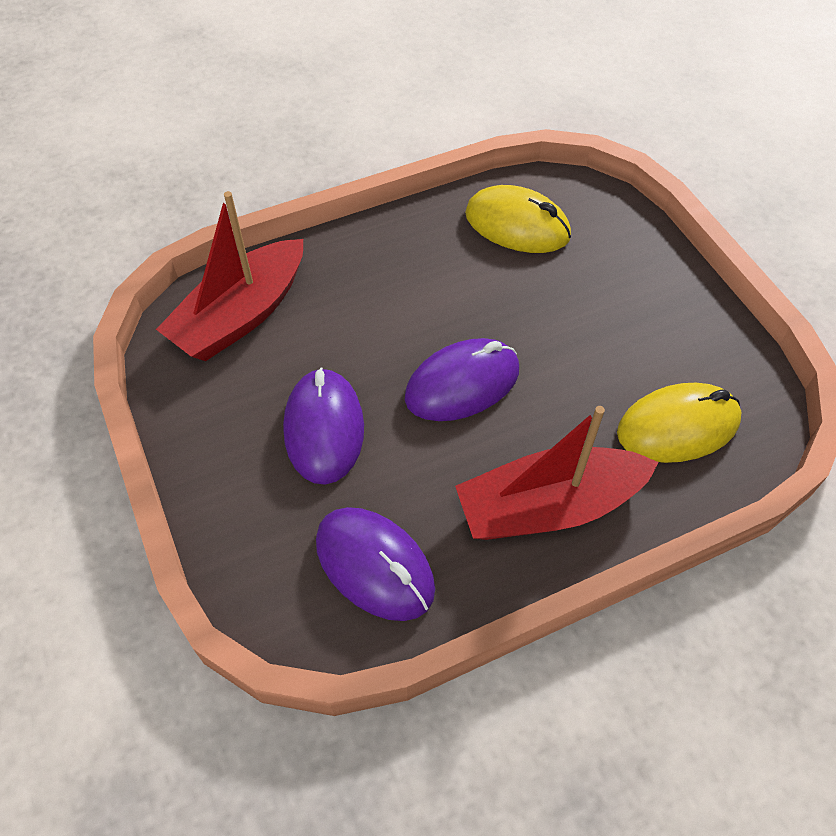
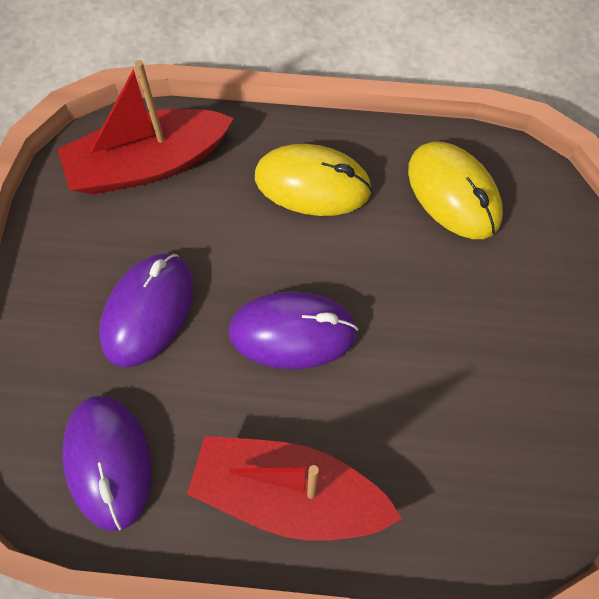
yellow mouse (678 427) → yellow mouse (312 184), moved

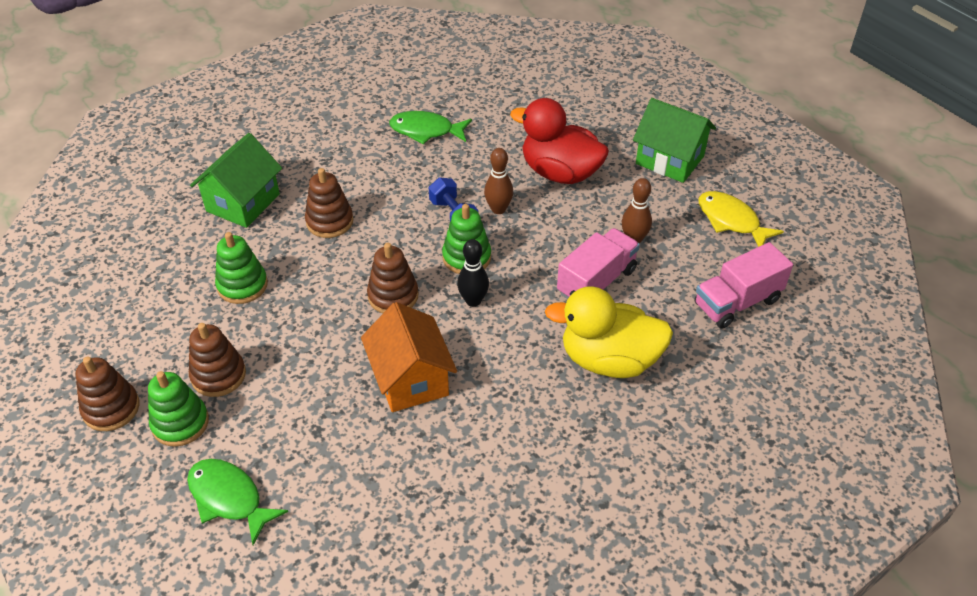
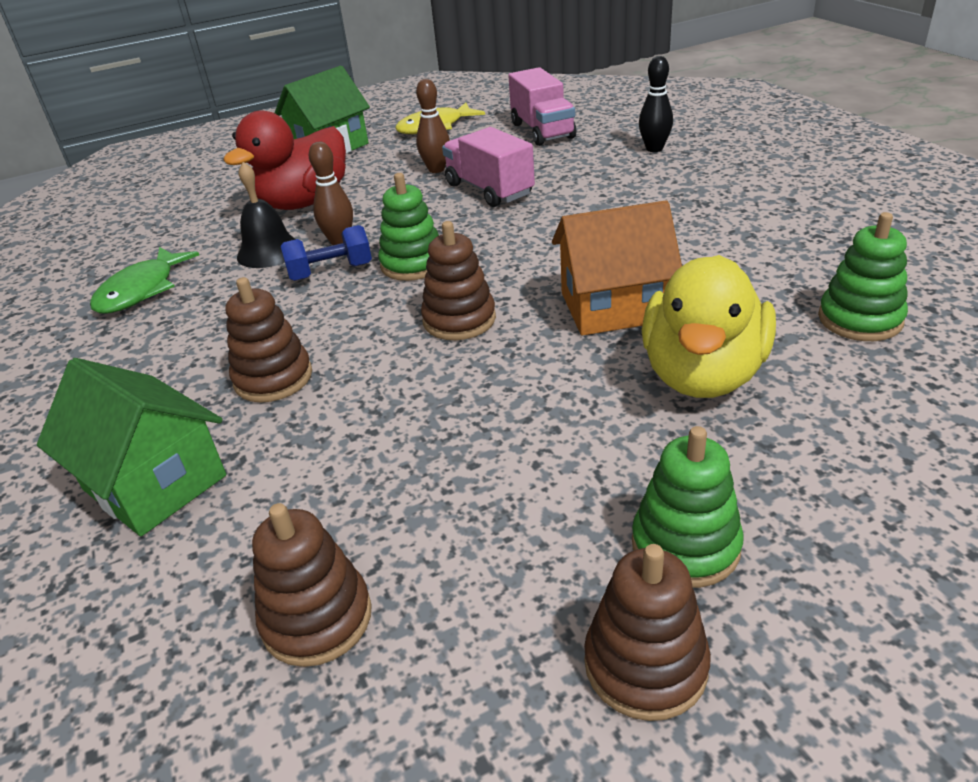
green fish (229 498) → -
- → black bell (269 251)
brown stacking toy (218 375) → brown stacking toy (317 618), moved
green stacking toy (242 285) → green stacking toy (860 319), moved
black bowling pin (473 301) → black bowling pin (654 149), moved
yellow duck (609 360) → yellow duck (702 374), moved

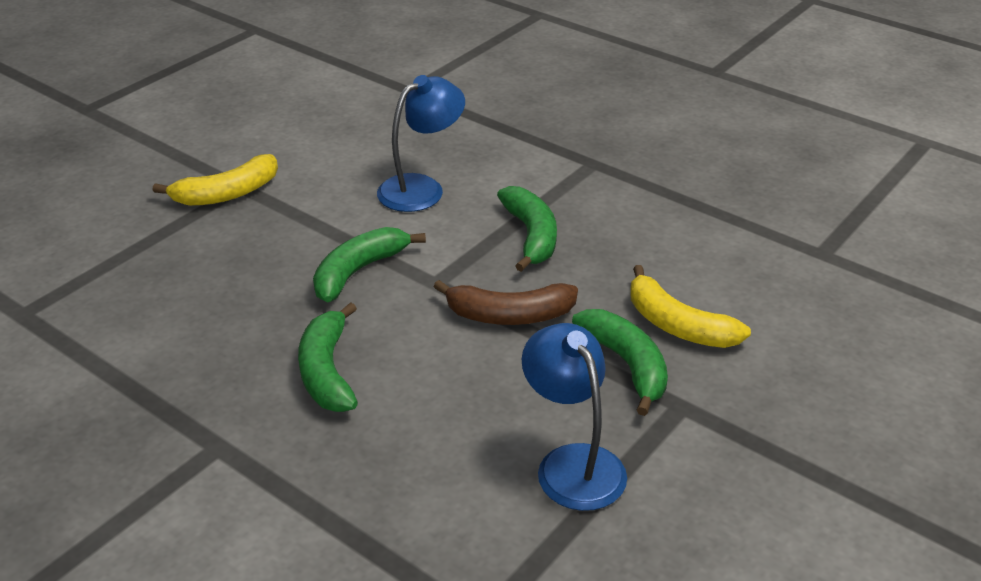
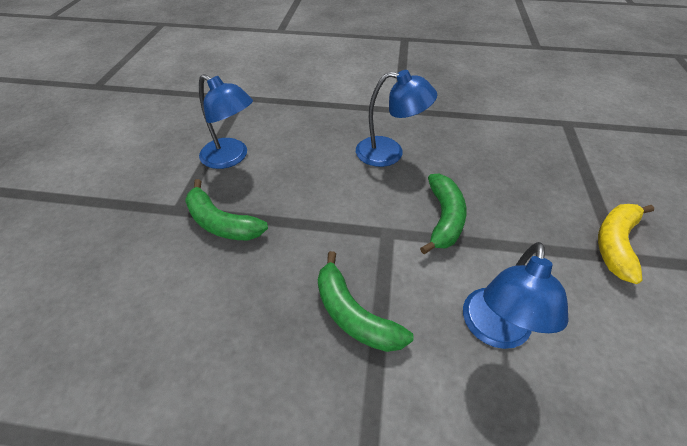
brown banana (509 315) → -
yellow banana (677 325) → -
green banana (327 371) → blue lamp (389 153)

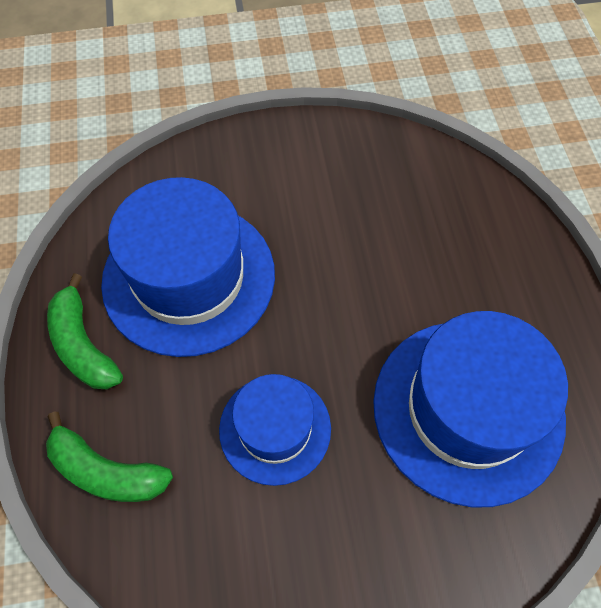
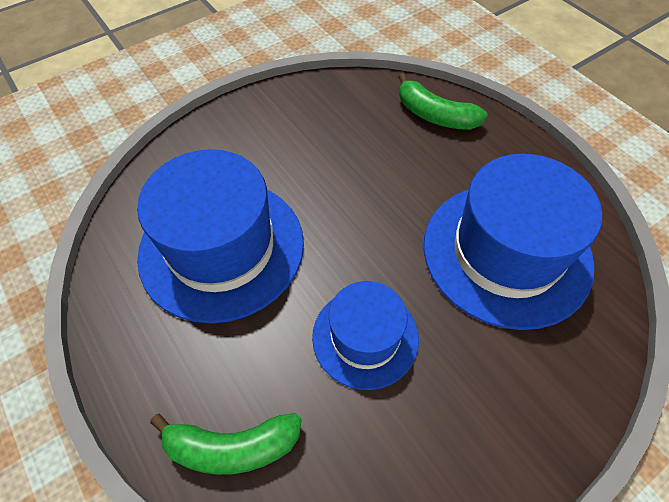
green banana (83 345) → green banana (435 115), moved

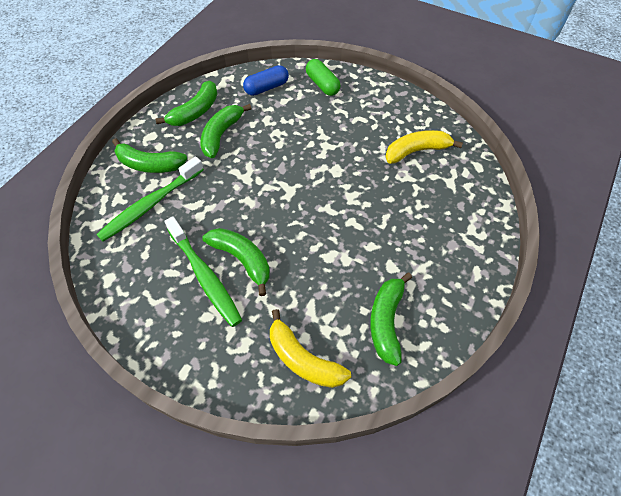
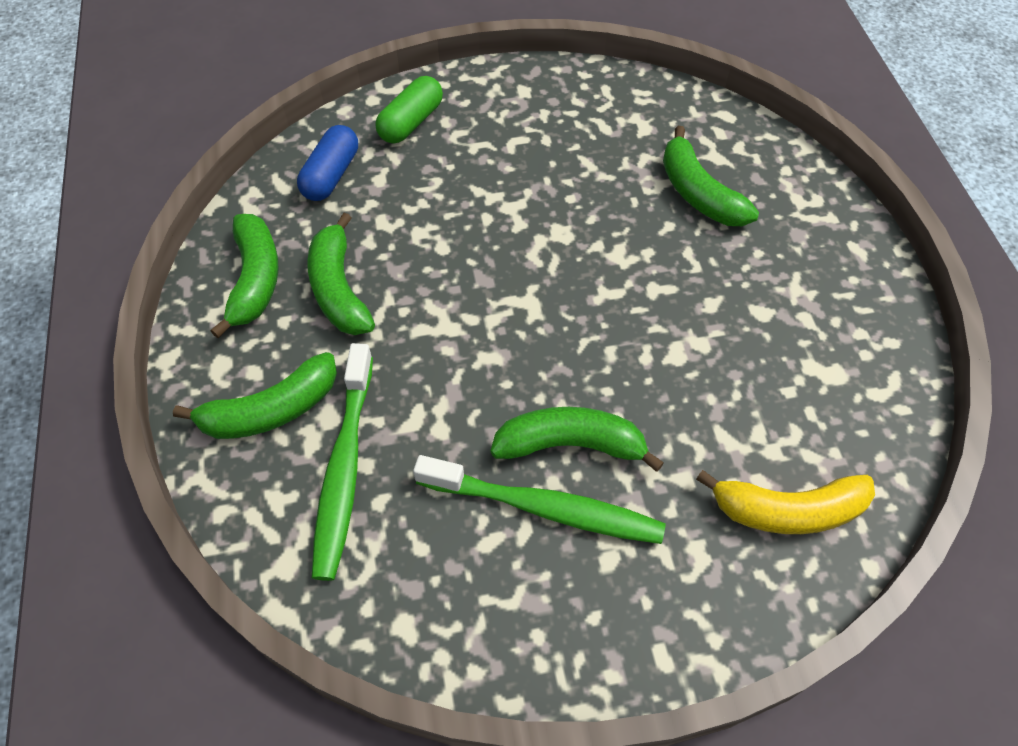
yellow banana (416 151) → -
green banana (386 321) → green banana (698 193), moved
green capsule (322 84) → green capsule (411 122), 75 degrees counterclockwise

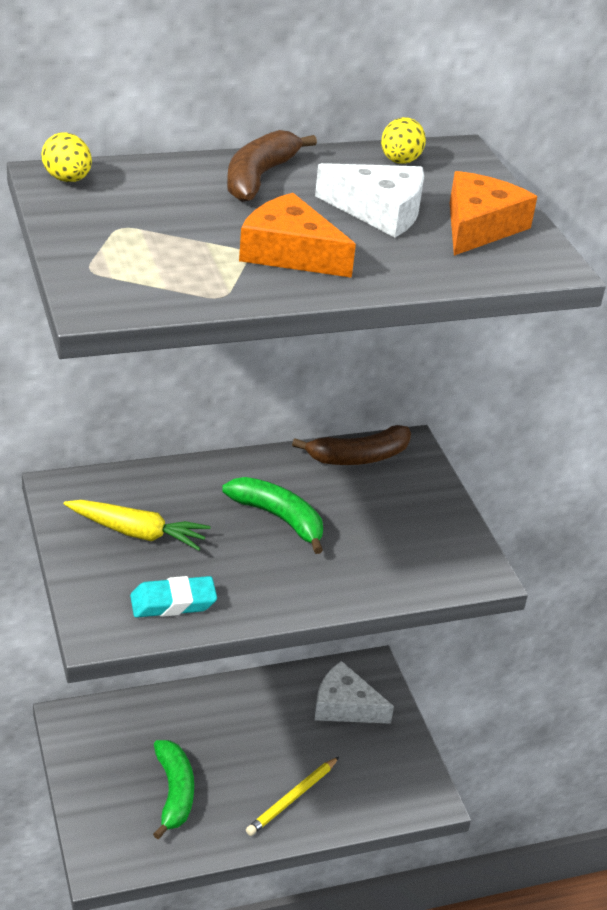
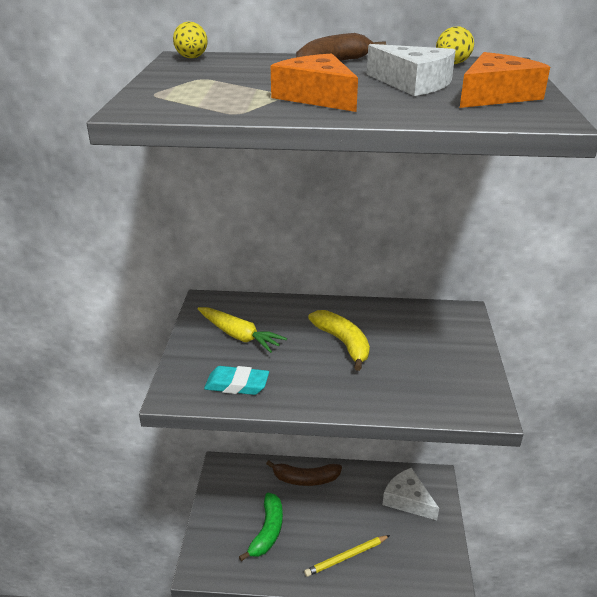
brown banana (358 457) → brown banana (305 479), moved
green banana (279 518) → yellow banana (343 343)

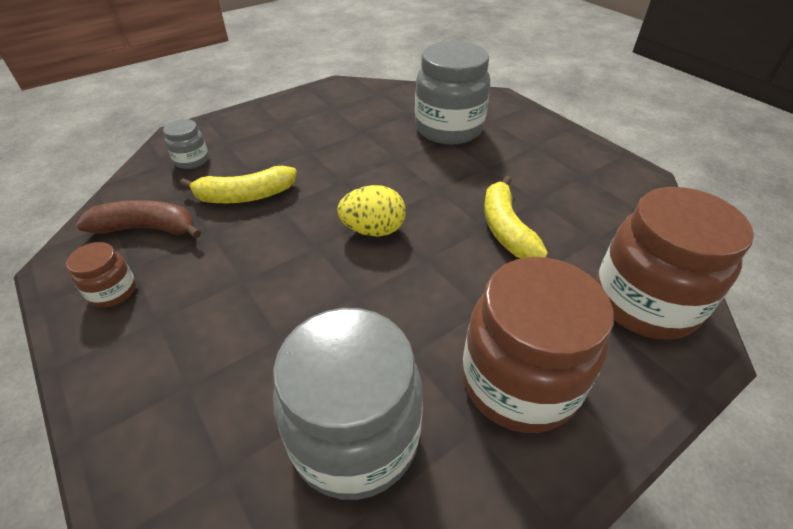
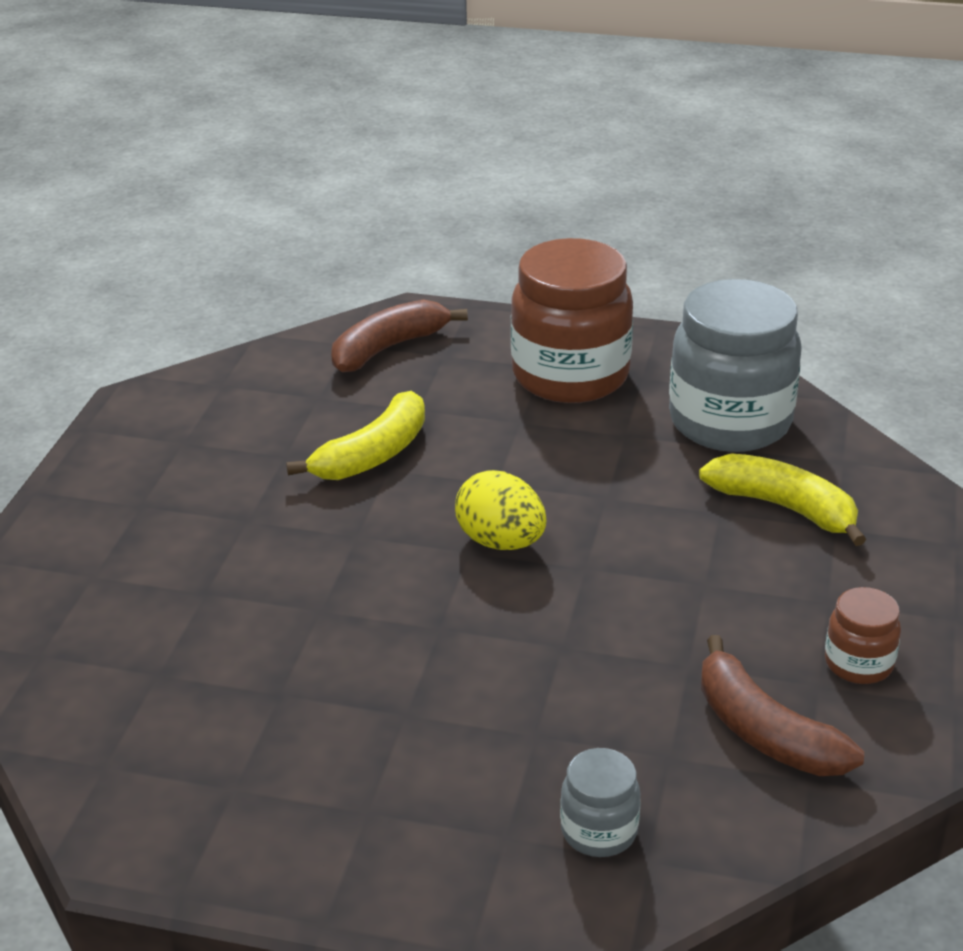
grey jar (448 129) → -
yellow banana (245 196) → yellow banana (784 507), moved
brown jar (644 302) → brown banana (388 348)

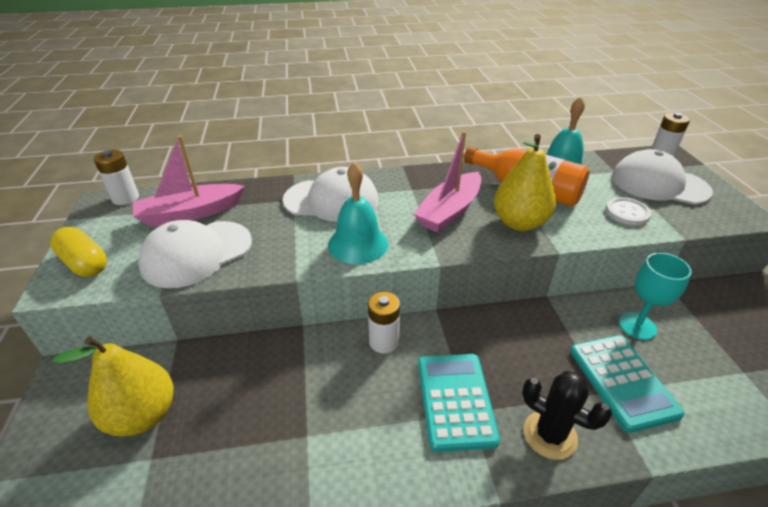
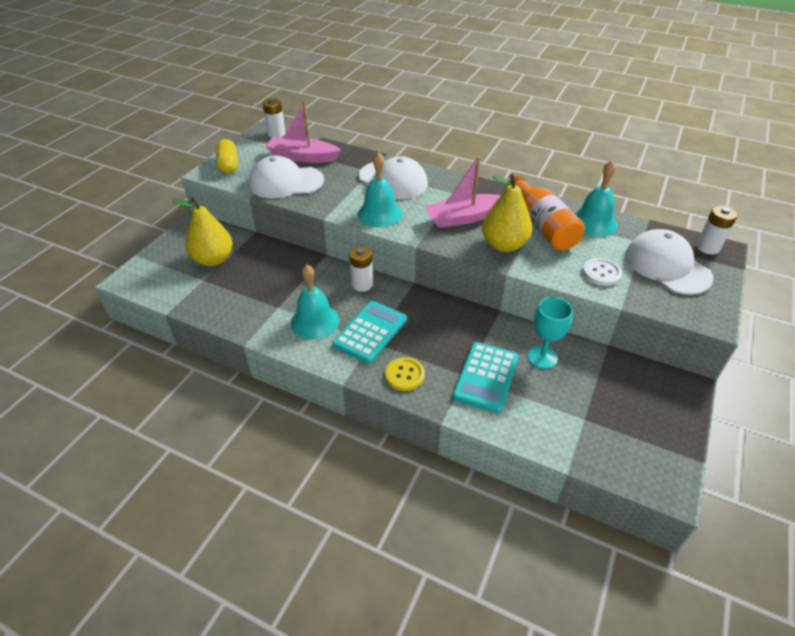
- → turquoise bell (315 321)
black cactus (550 435) → yellow button (404 375)

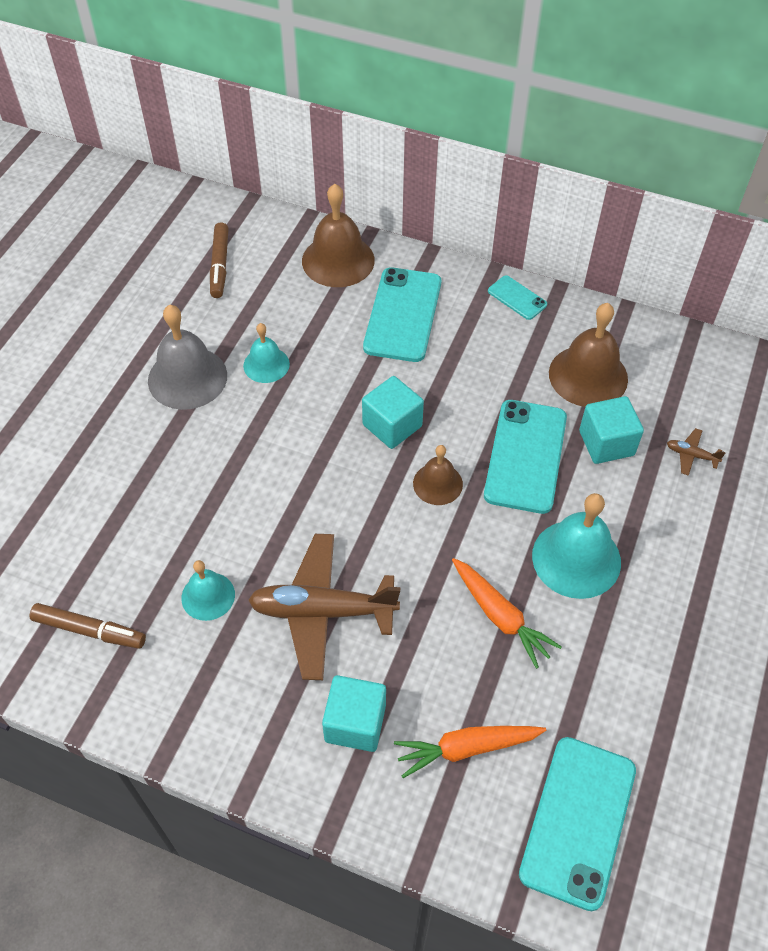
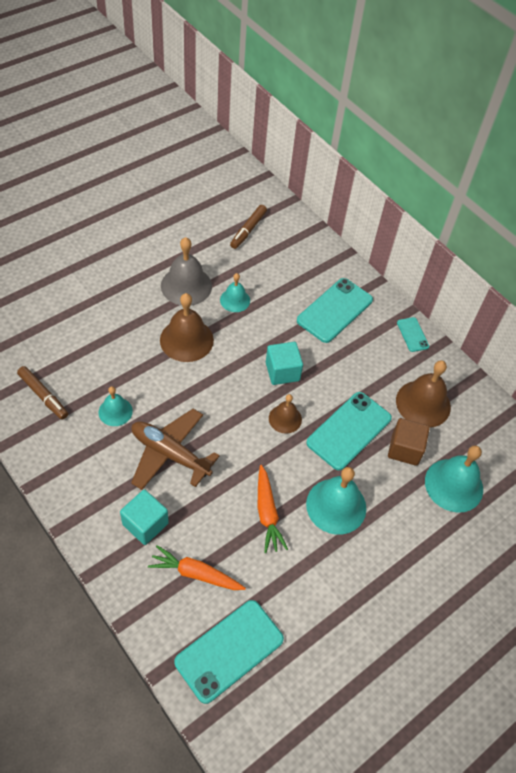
brown bell (338 260) → brown bell (186 340), moved
brown plane (691 455) → turquoise bell (454 485)
turquoise cube (606 443) → brown cube (404 449)

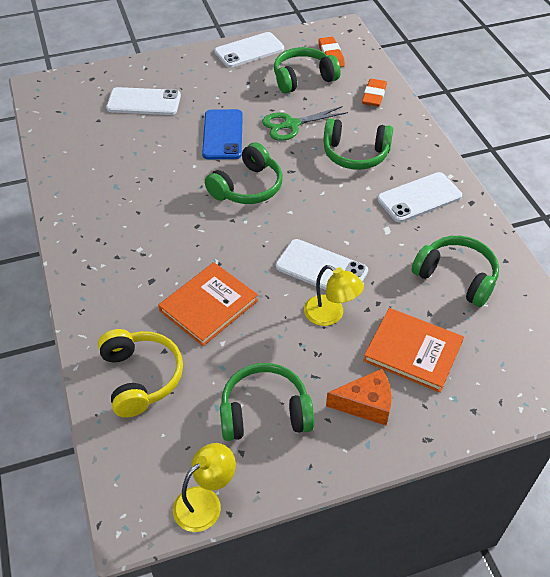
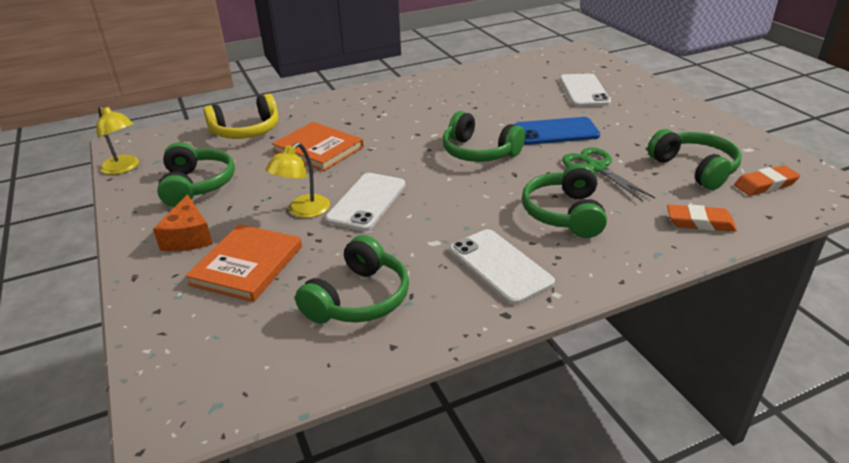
white phone (249 50) → -

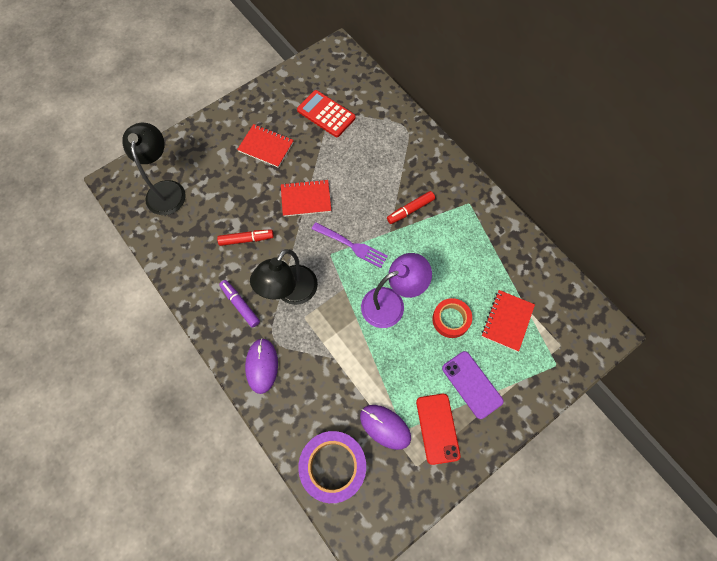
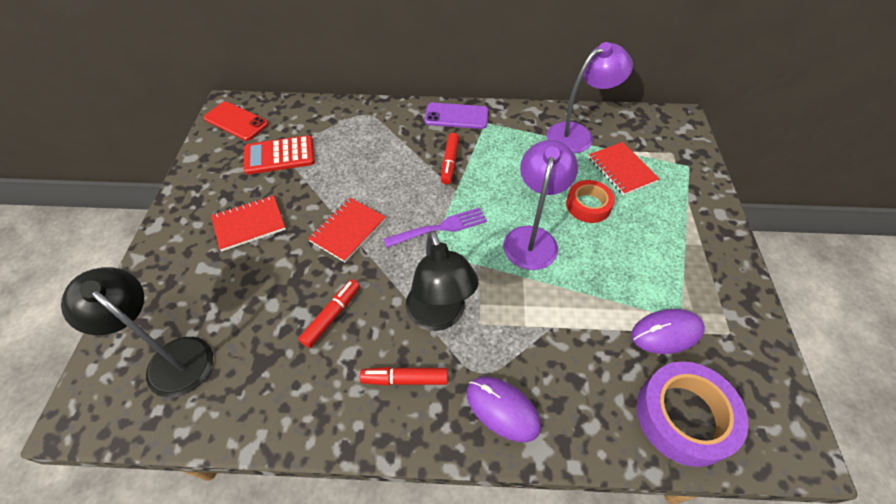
- → purple lamp (577 134)
red phone (437 428) → red phone (236 121), moved
purple phone (472 384) → purple phone (456 116), moved
purple marker (240 305) → red marker (405 379)

